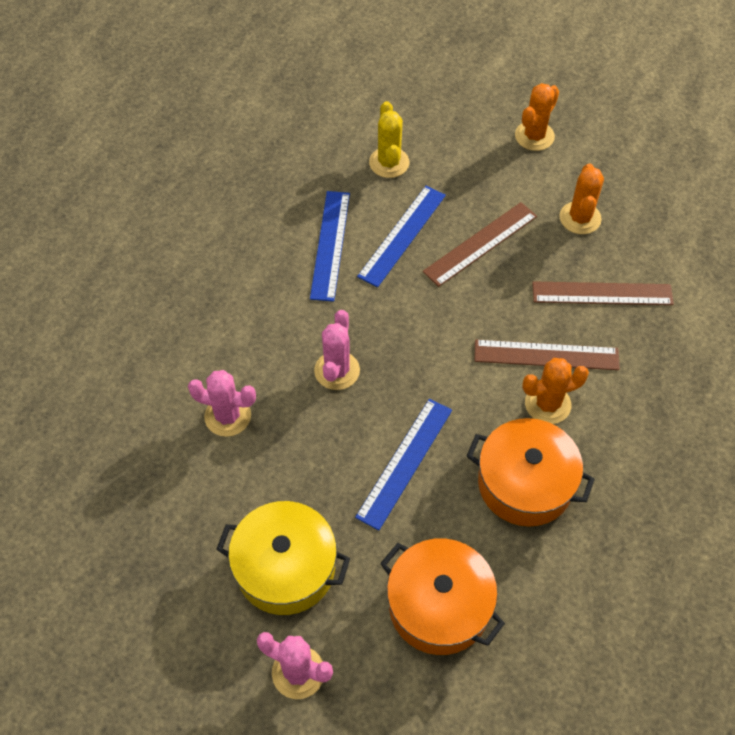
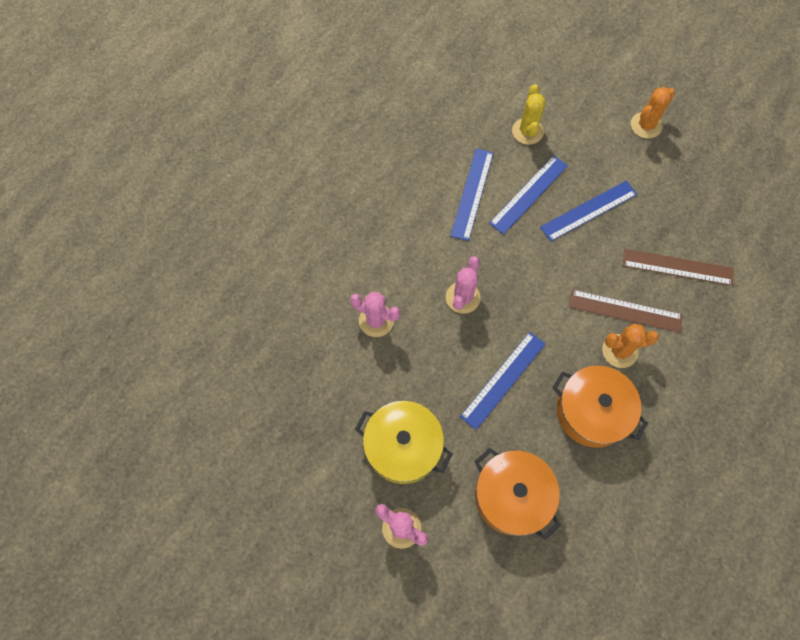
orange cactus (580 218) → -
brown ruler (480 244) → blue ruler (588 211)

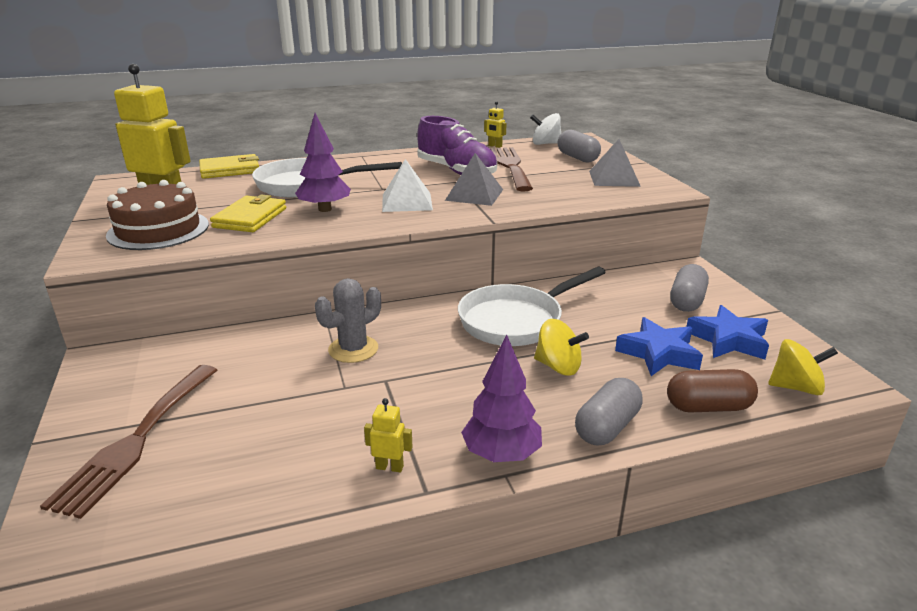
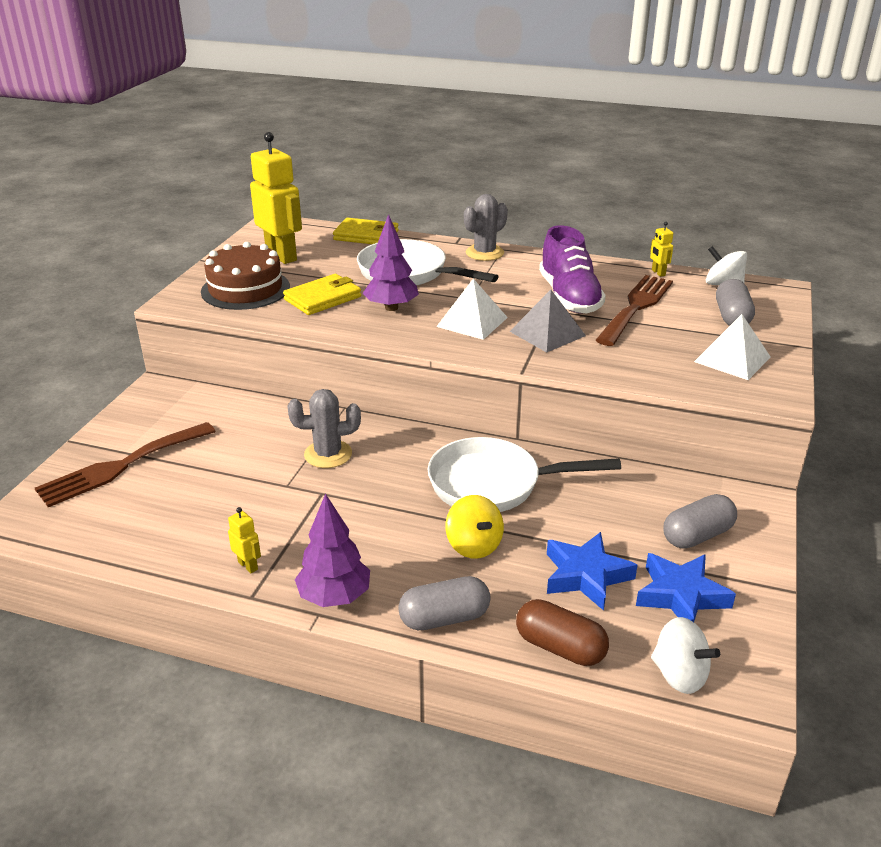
- → grey cactus (484 253)
grey pyramid (614 178) → white pyramid (732 359)
yellow spinning top (795 387) → white spinning top (679 675)

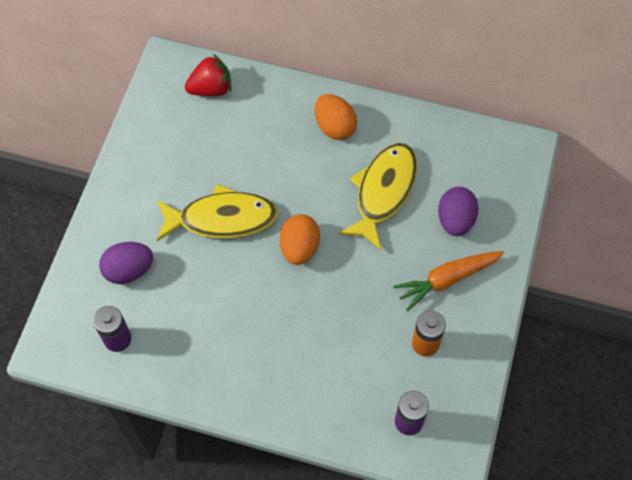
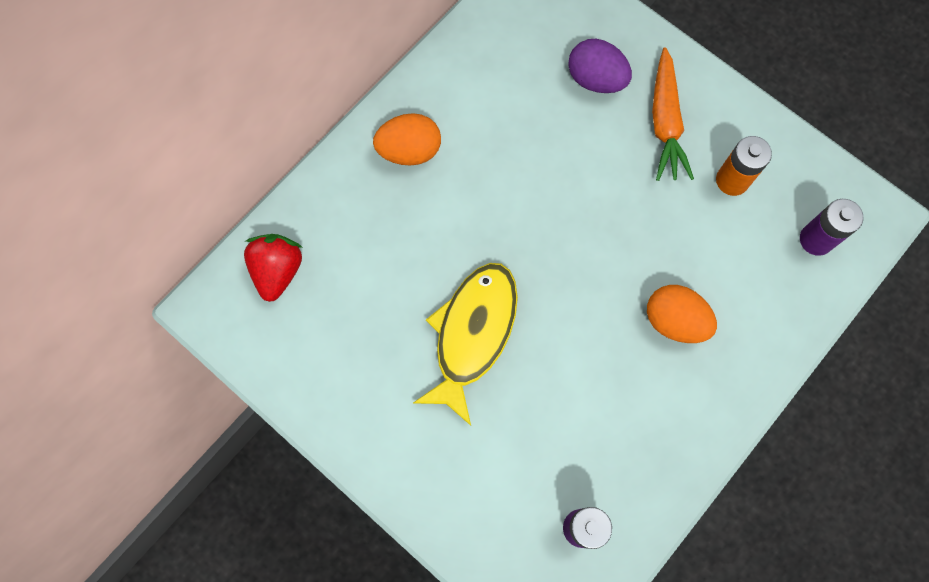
purple egg (129 270) → -
yellow fish (383 192) → -
orange egg (299 248) → orange egg (674 321), moved

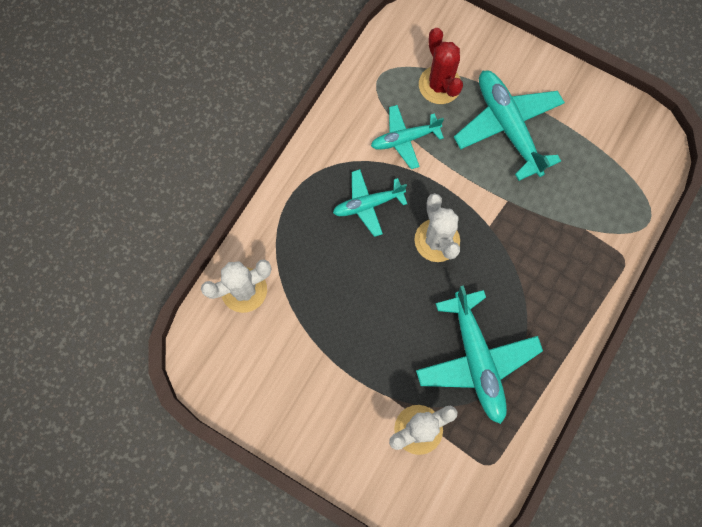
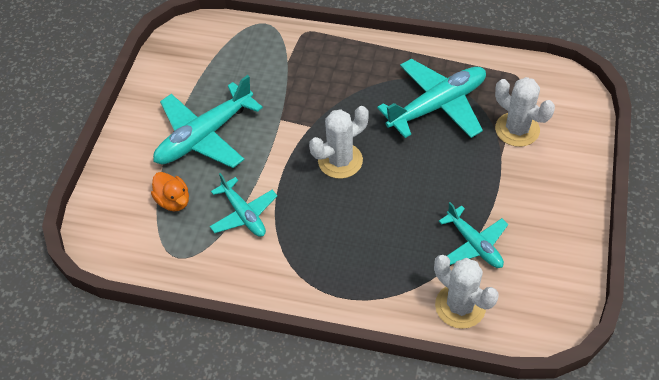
turquoise plane (367 204) → turquoise plane (474 244), moved
red cactus (439 85) → orange duck (173 201)

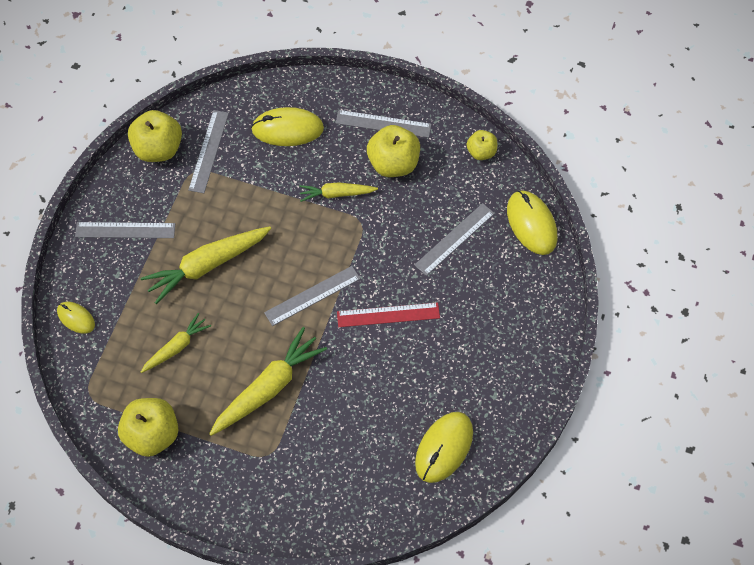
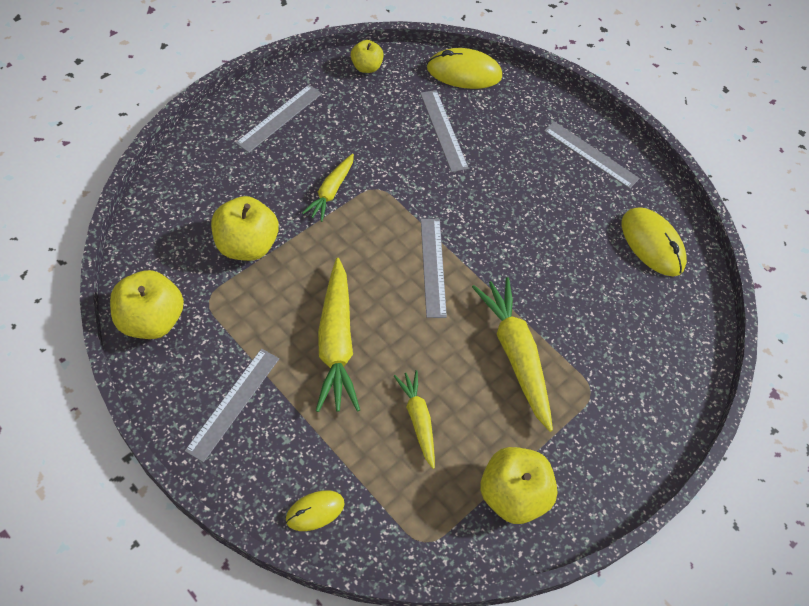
yellow mouse (287 129) → -
red ruler (388 315) → -
grey ruler (209 151) → grey ruler (590 154), moved
yellow apple (393 163) → yellow apple (246 245), moved

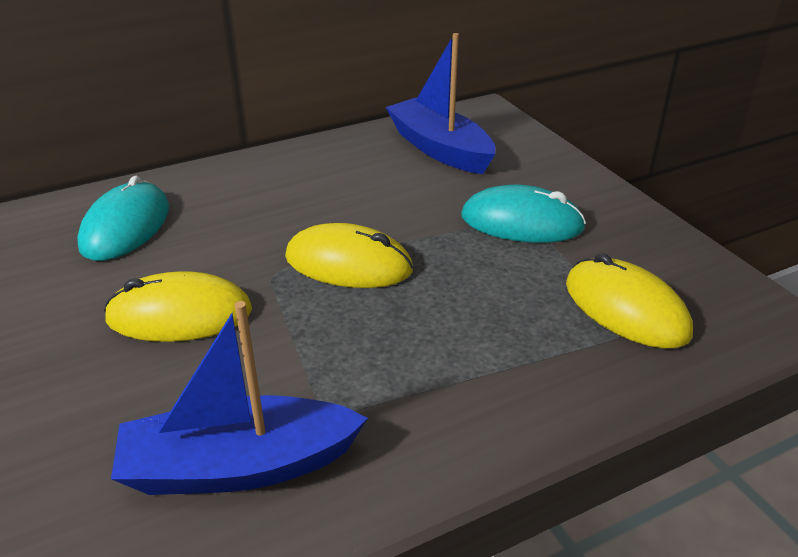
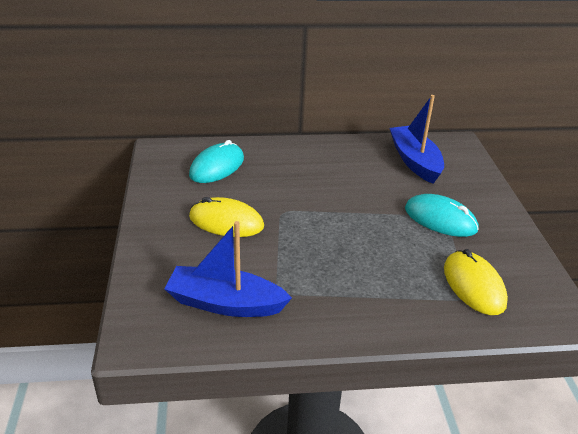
yellow mouse (348 263) → -

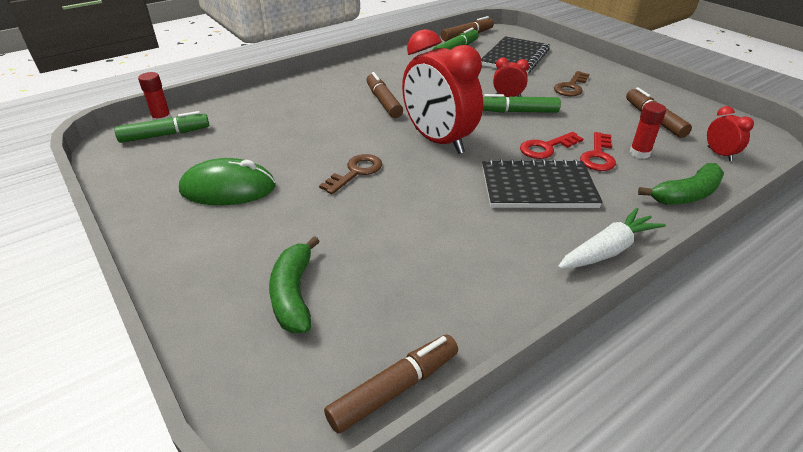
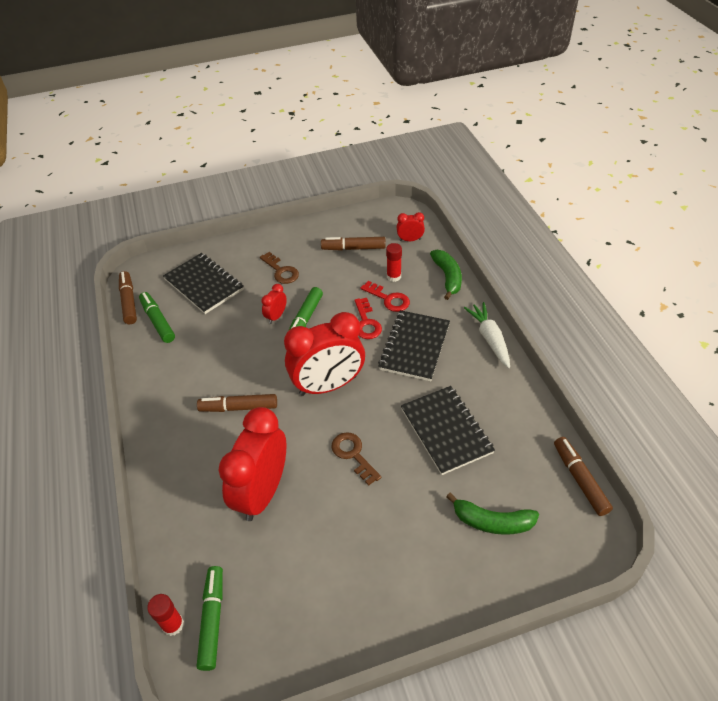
green mouse (228 188) → -
- → red clock (262 492)
- → black notebook (446 431)

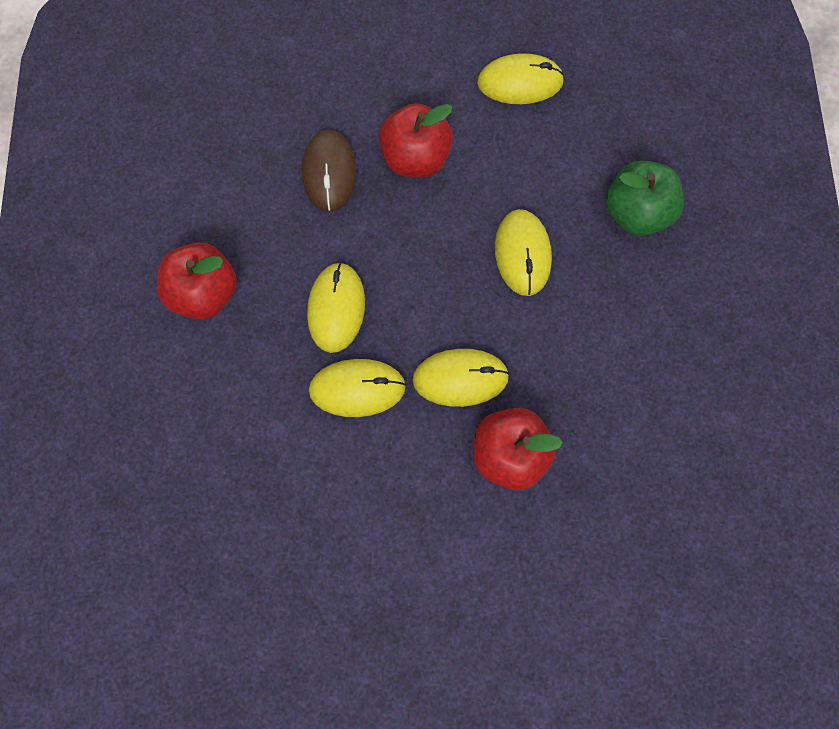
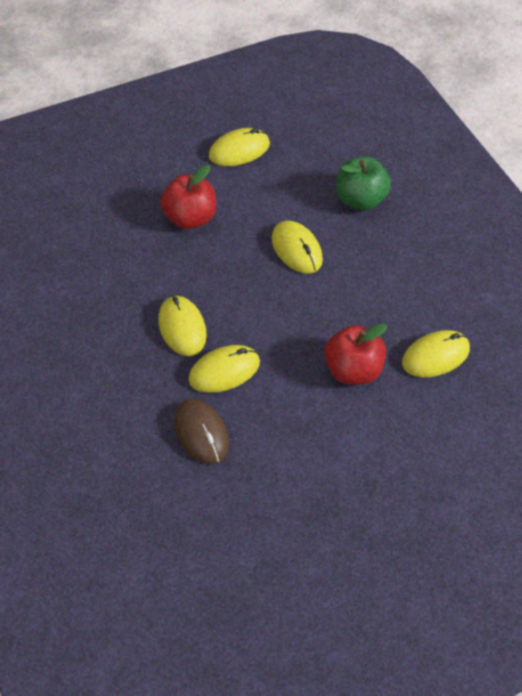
red apple (205 293) → -
brown mouse (329 172) → brown mouse (201 433), moved
yellow mouse (460 378) → yellow mouse (435 356), moved

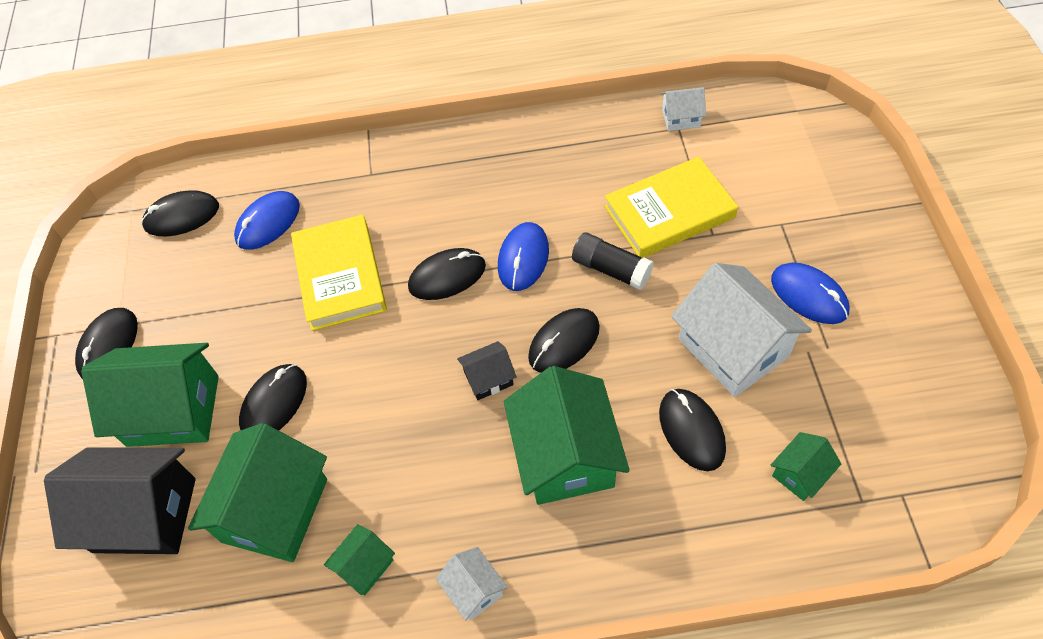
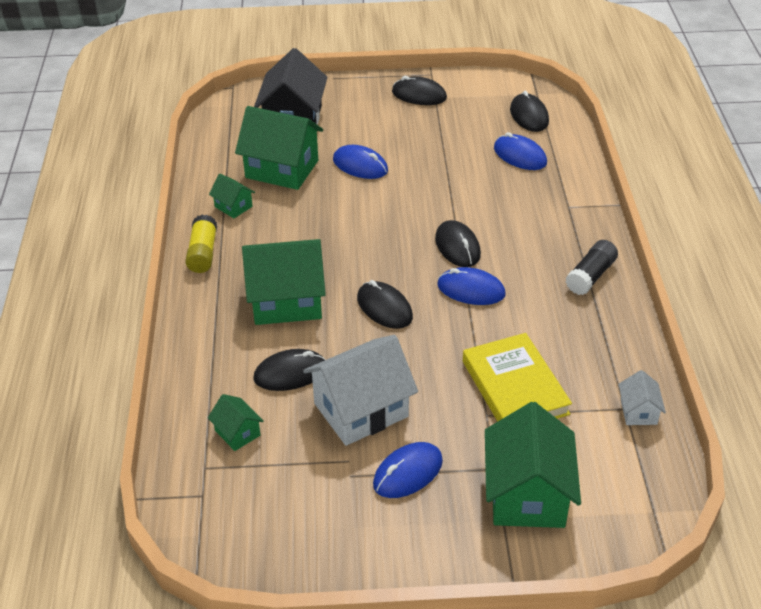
yellow book (340 276) → -
black house (488 378) → -
green house (173 410) → green house (527 494), moved
black glue stick (611 269) → black glue stick (590 276), moved
white house (474 589) → yellow glue stick (203 253)
black mouse (274 403) → blue mouse (360 165)

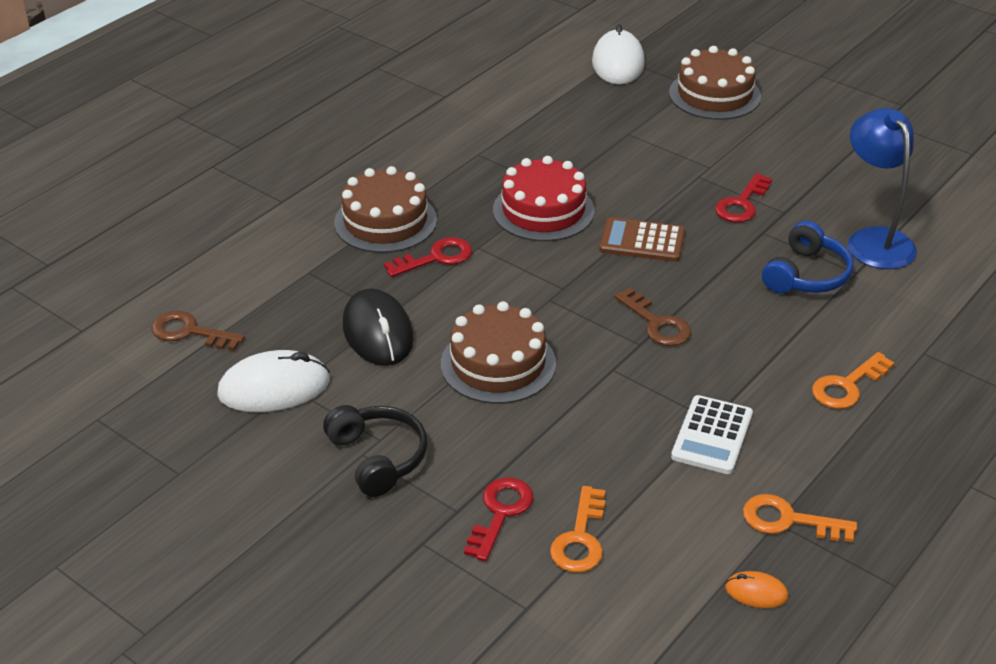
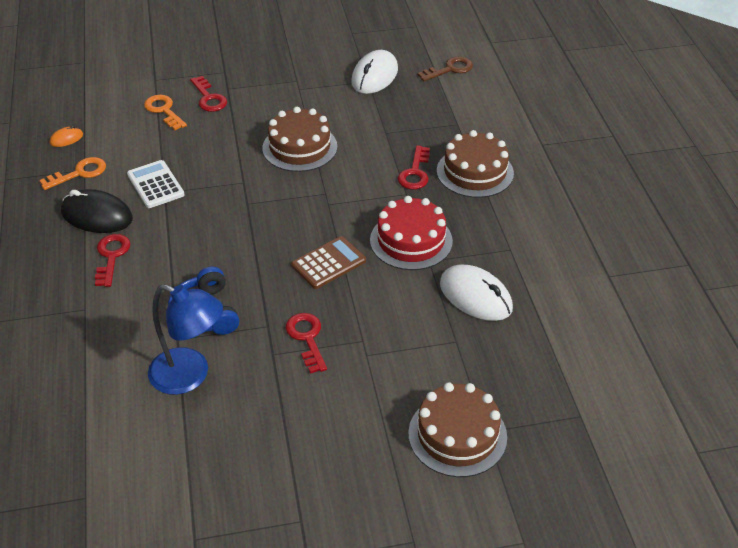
black headphones (378 458) → -
brown key (657 323) → -
black mouse (378 332) → black mouse (97 216), moved
white mouse (618 63) → white mouse (475 296), moved
orange key (847 386) → red key (111 256)

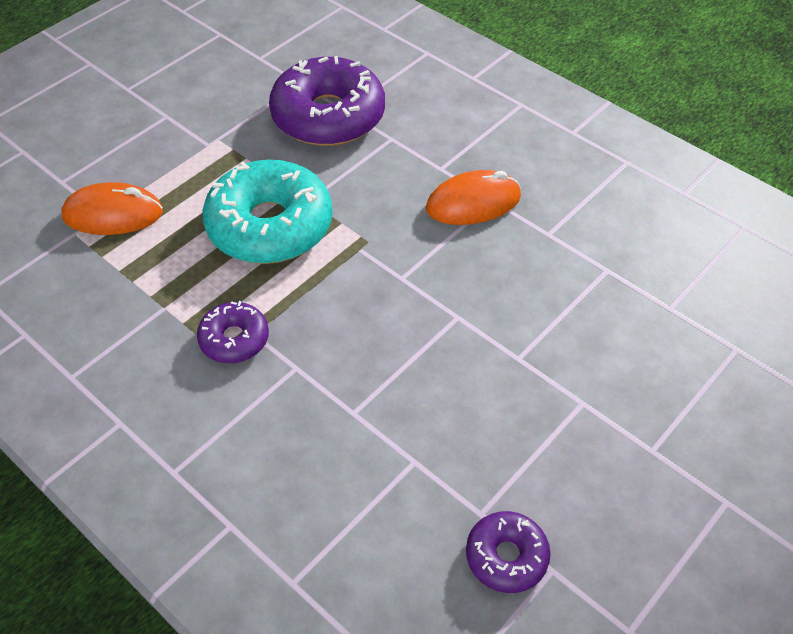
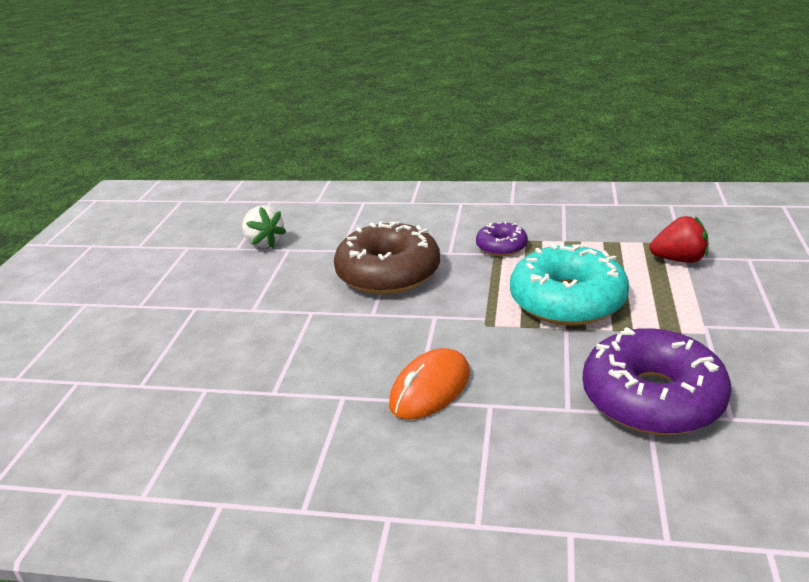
- → brown donut (388 273)
orange mouse (113 214) → red strawberry (679 259)
purple donut (506 557) → white strawberry (264 243)

